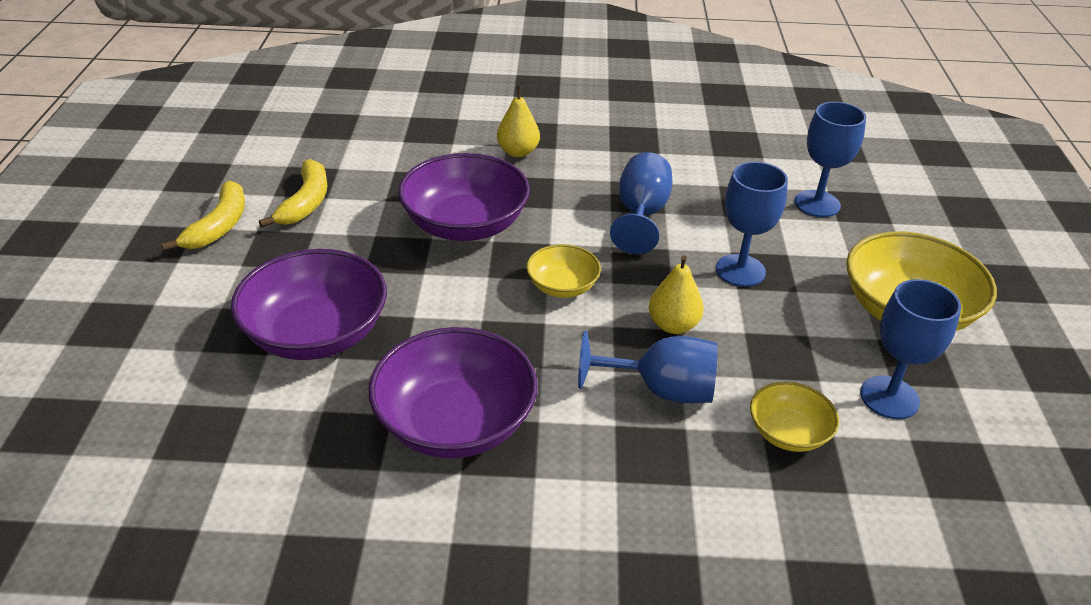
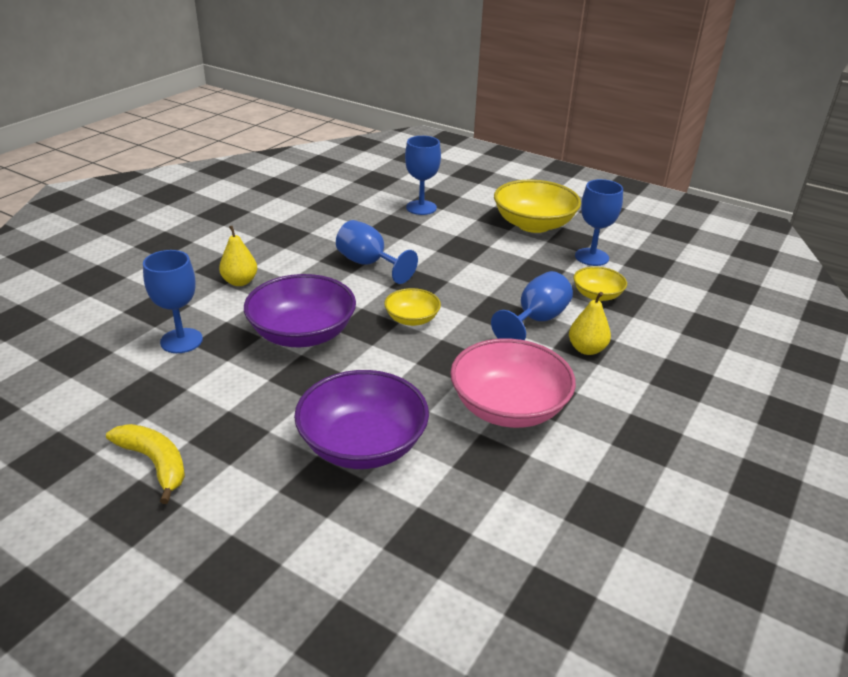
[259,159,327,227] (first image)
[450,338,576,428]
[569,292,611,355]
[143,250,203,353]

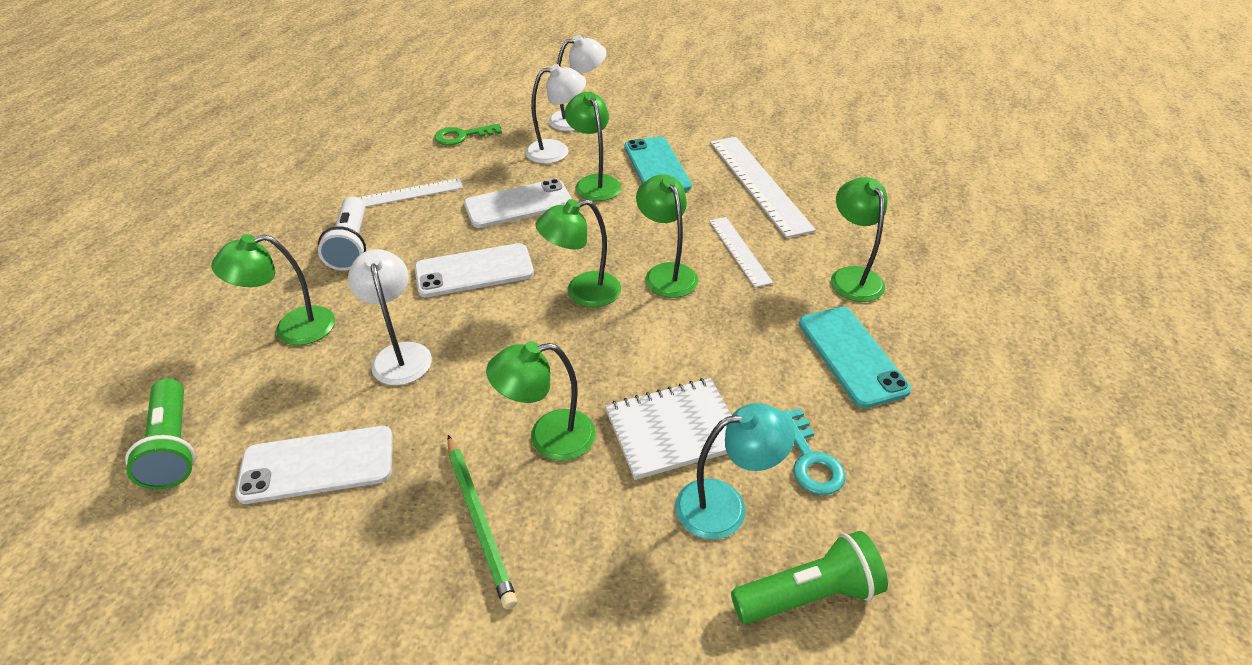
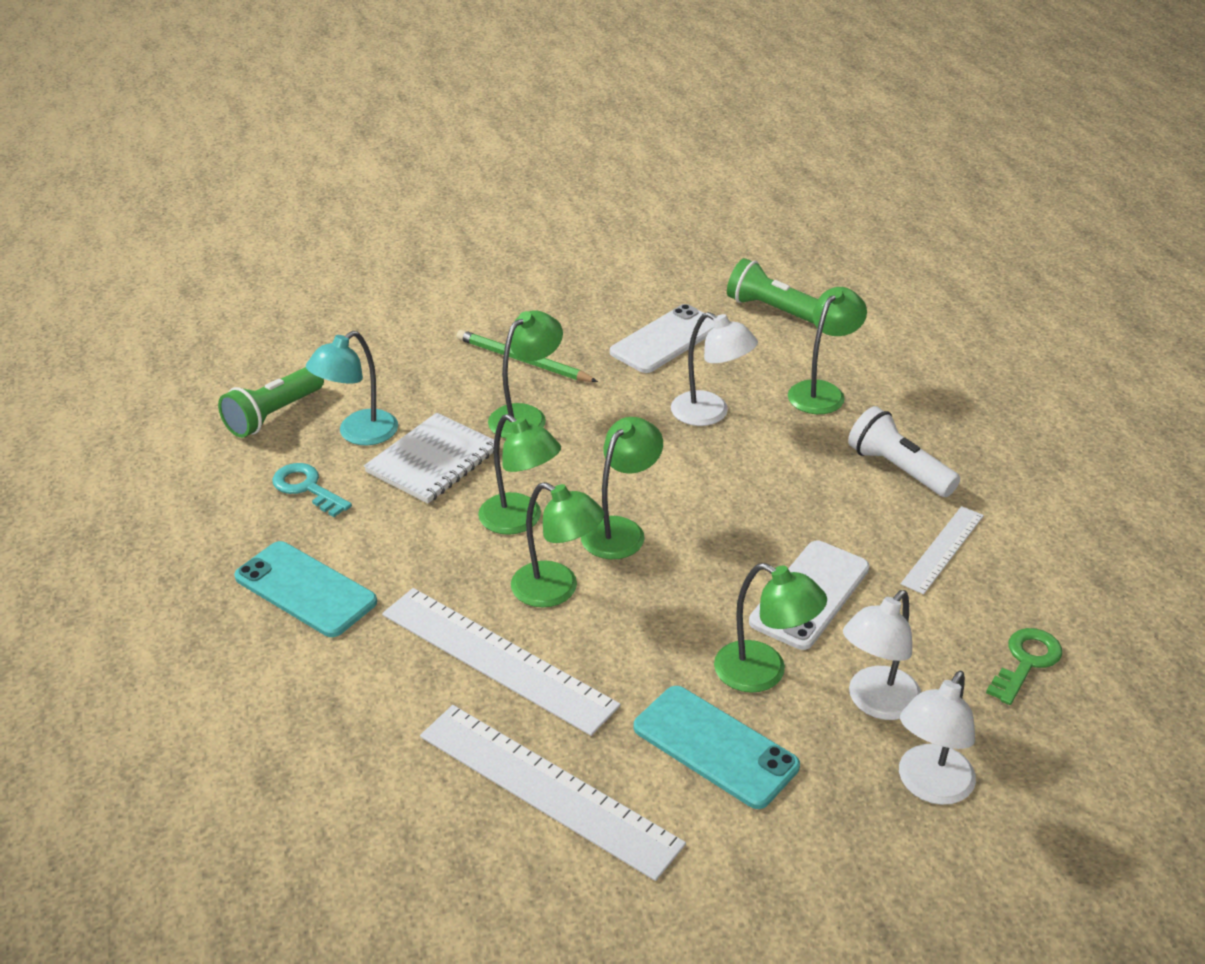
[414,243,534,297] (first image)
[382,588,621,736]
[478,414,561,535]

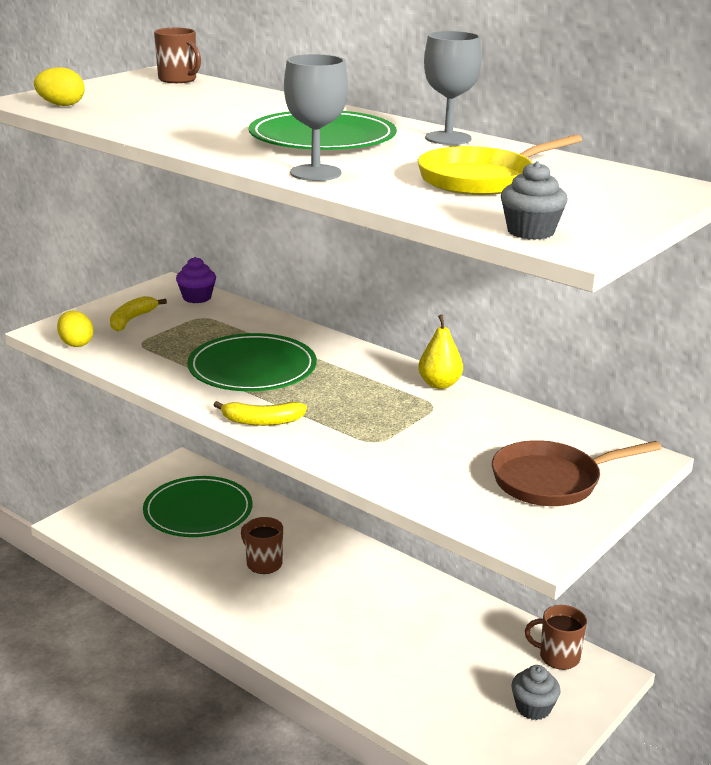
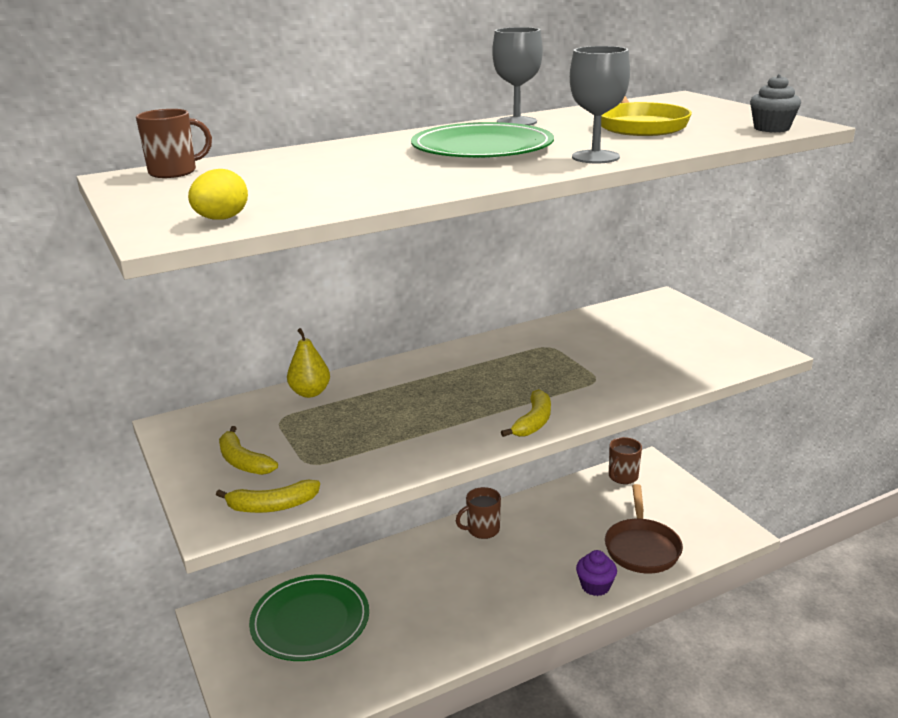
[216,480,320,513]
[576,550,617,596]
[187,333,317,391] (first image)
[456,487,501,539]
[287,328,330,398]
[605,484,683,573]
[511,665,561,720] (first image)

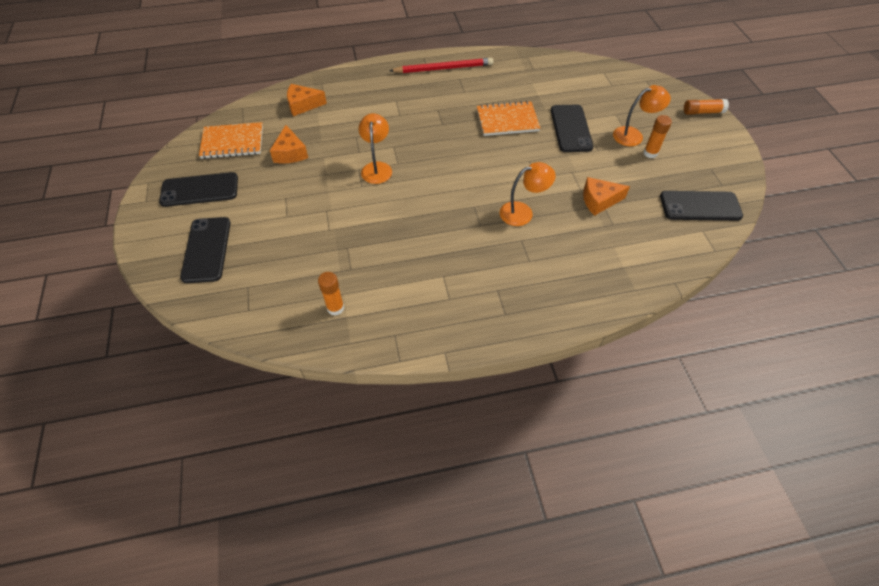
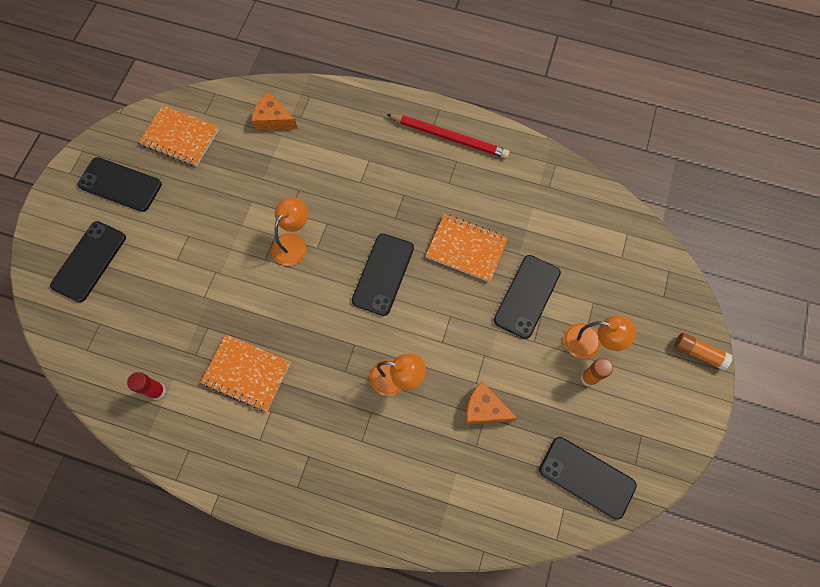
[270,125,308,163] (first image)
[127,372,166,400]
[200,335,291,411]
[352,233,414,316]

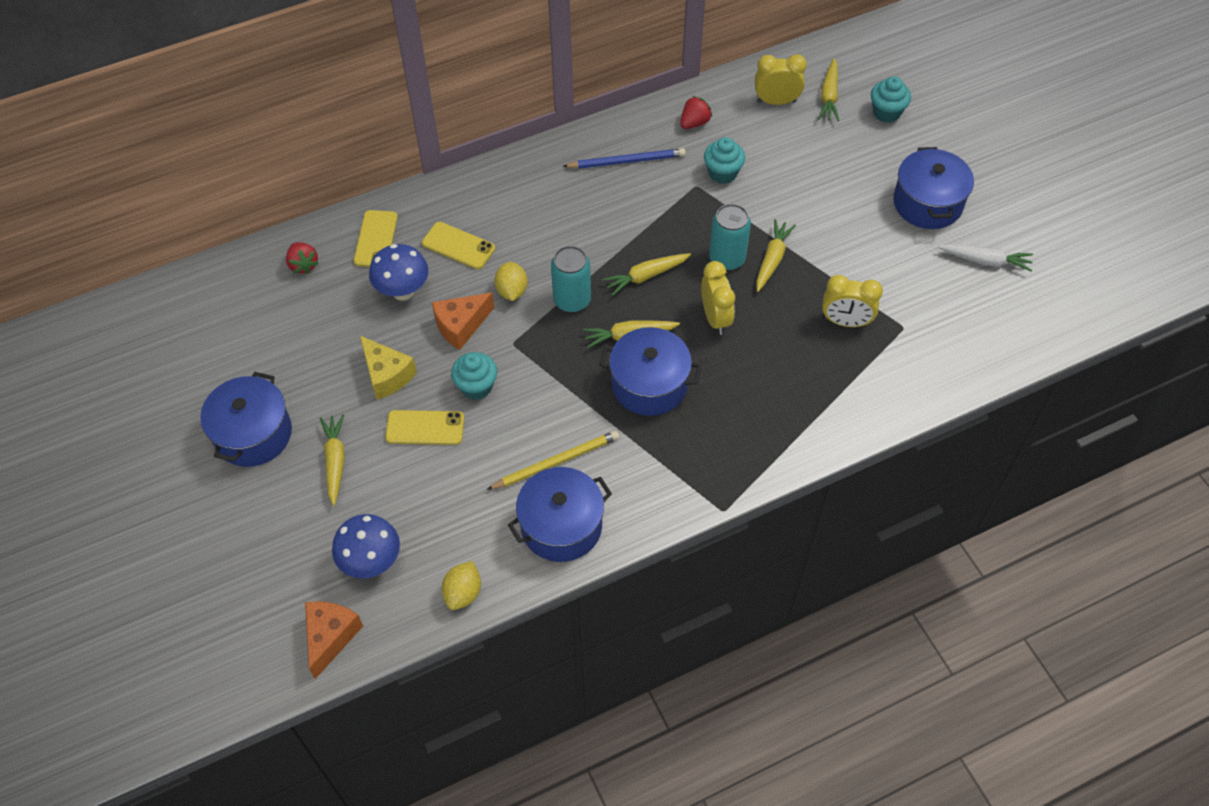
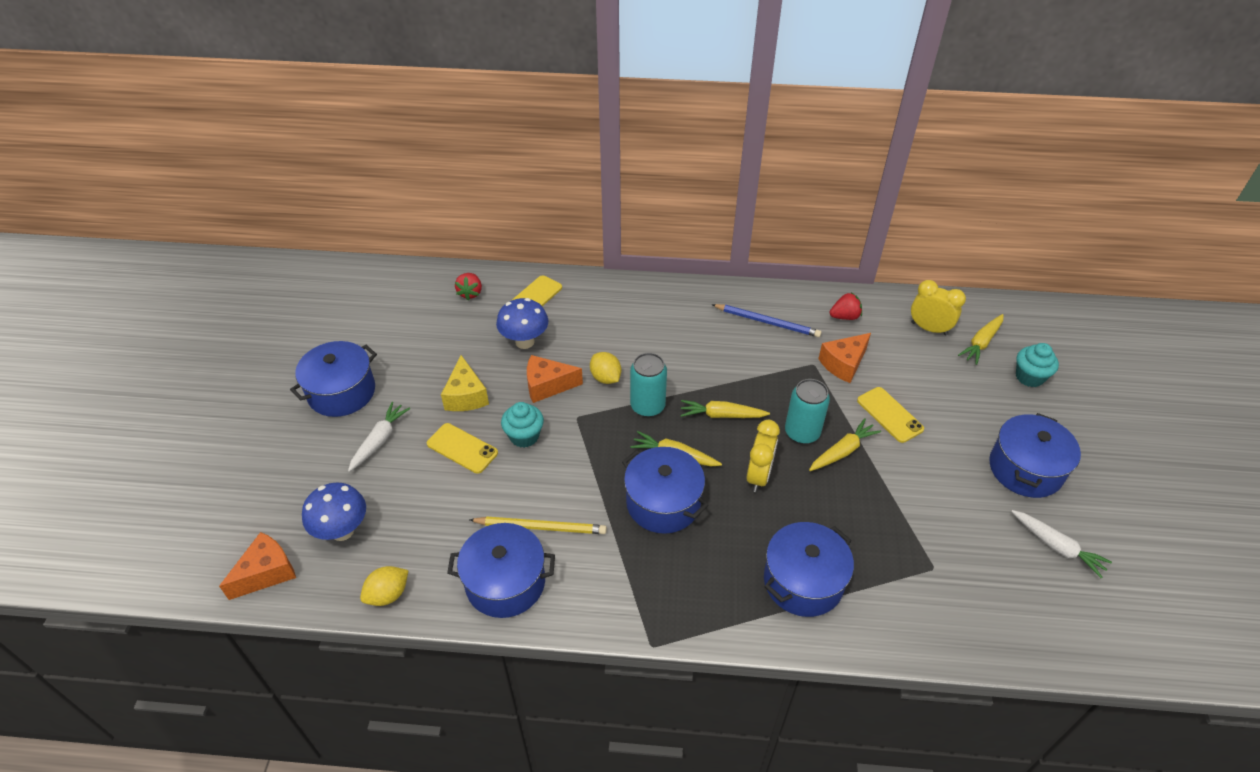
[348,402,410,472]
[857,387,924,443]
[590,352,621,384]
[818,333,871,383]
[822,275,883,327] (first image)
[764,522,854,617]

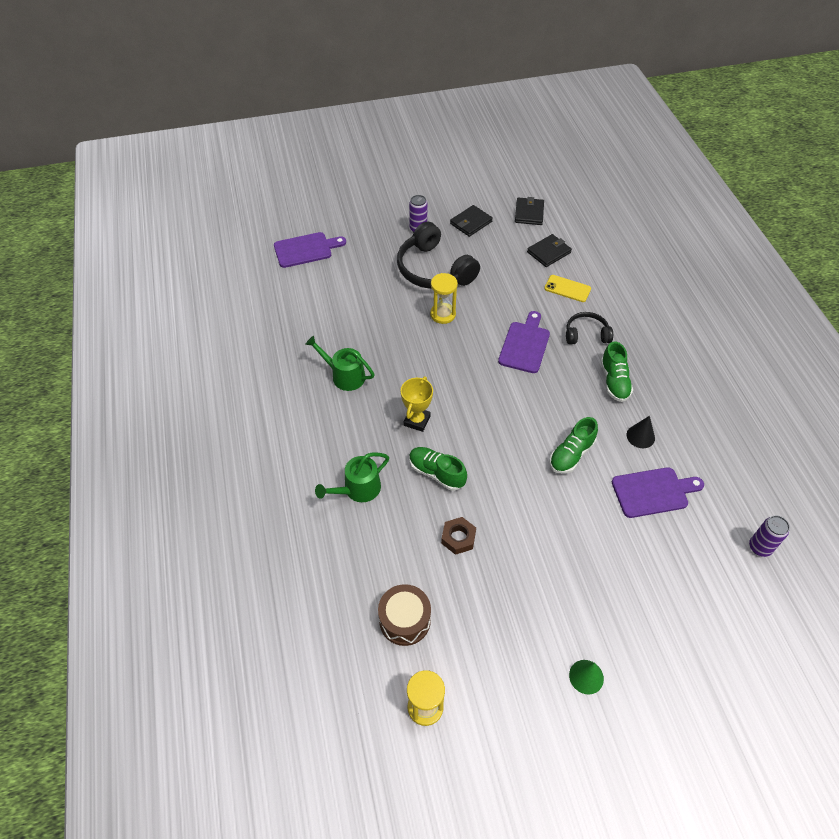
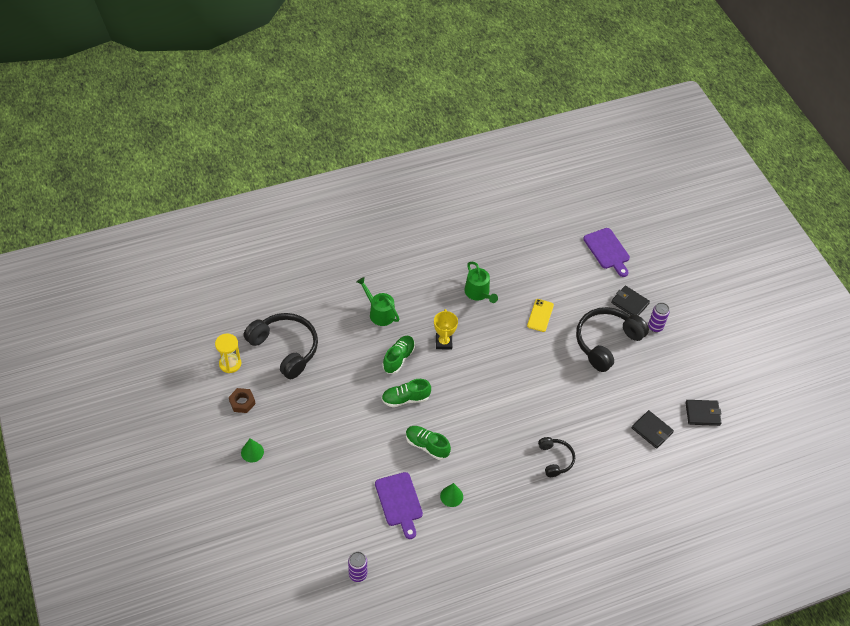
[464,262,498,303]
[244,313,318,379]
[434,309,458,349]
[430,273,458,324] (first image)
[229,388,256,413]
[611,285,650,316]
[498,311,550,373] (first image)
[527,299,554,332]
[382,379,431,407]
[440,483,463,507]

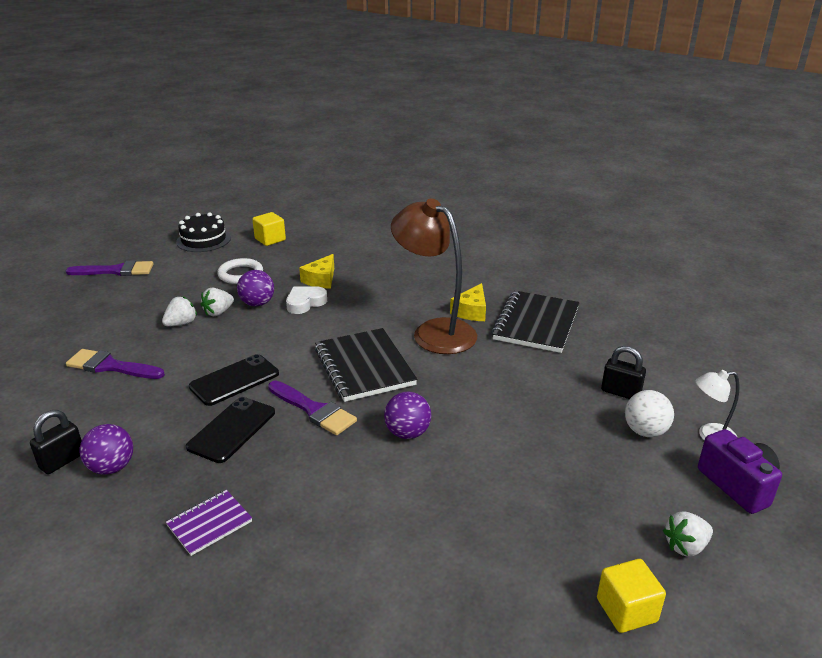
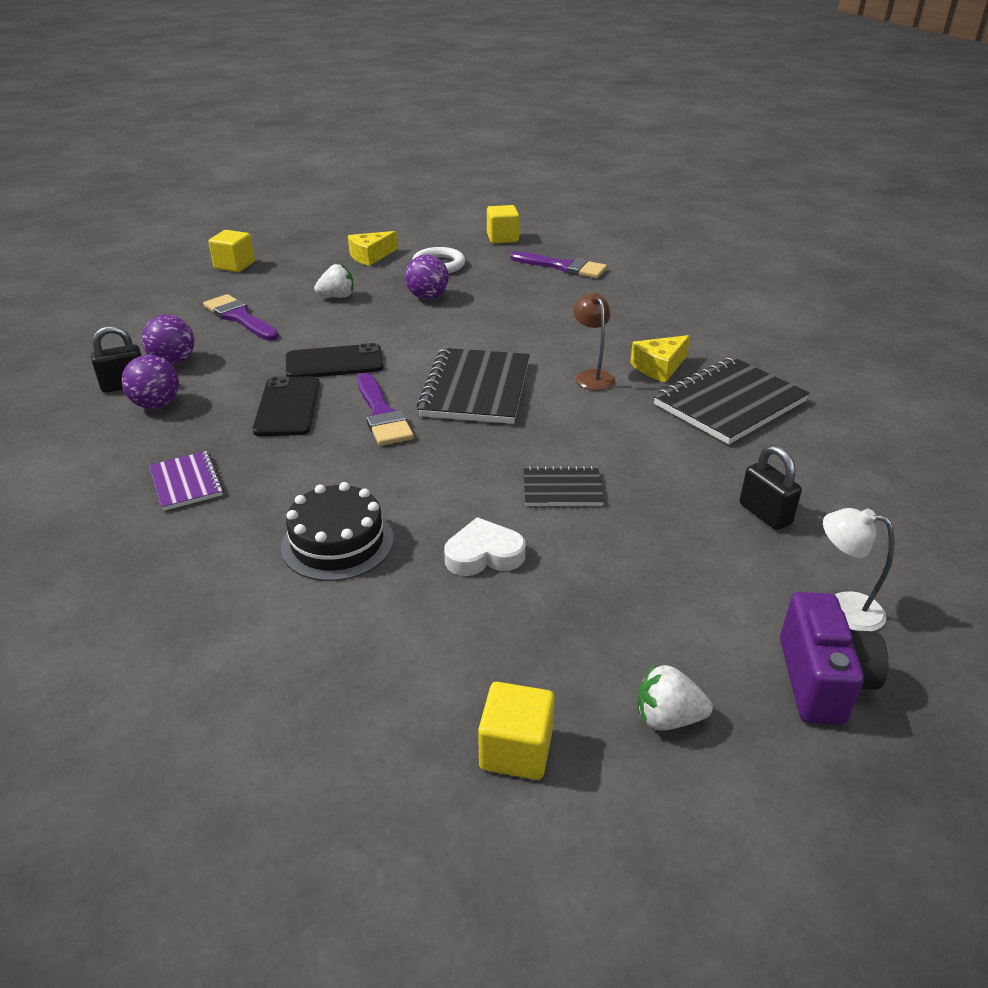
[510,251,607,278]
[149,451,224,511]
[281,482,394,581]
[253,376,320,436]
[201,288,234,316] (first image)
[444,517,526,576]
[348,231,398,266]
[142,315,194,365]
[573,293,615,391]
[625,390,674,437] (first image)
[208,230,255,272]
[523,465,604,506]

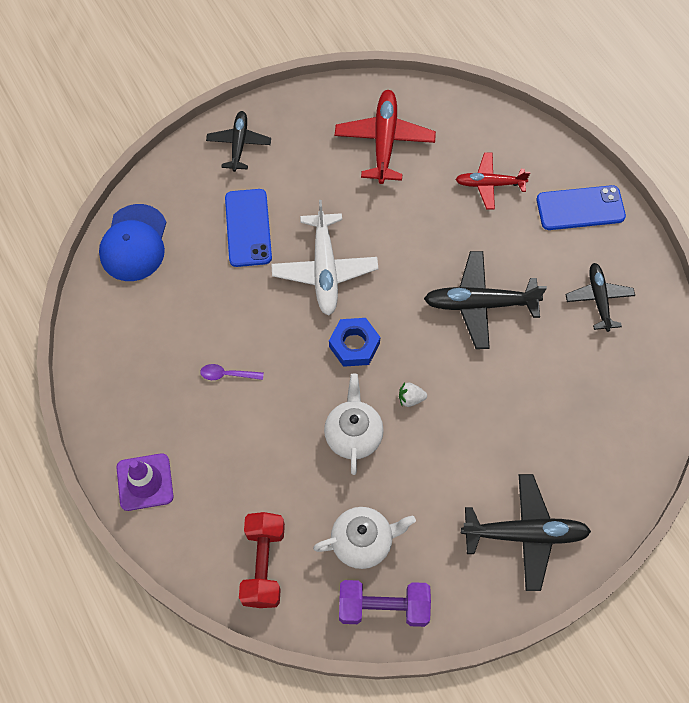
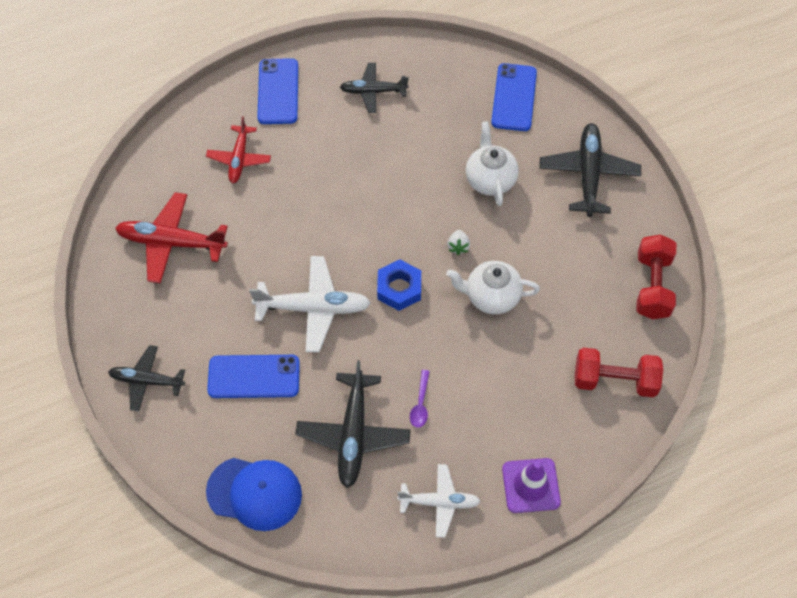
[466,121,519,206]
[636,234,676,319]
[296,360,411,488]
[397,464,481,537]
[491,63,537,131]

